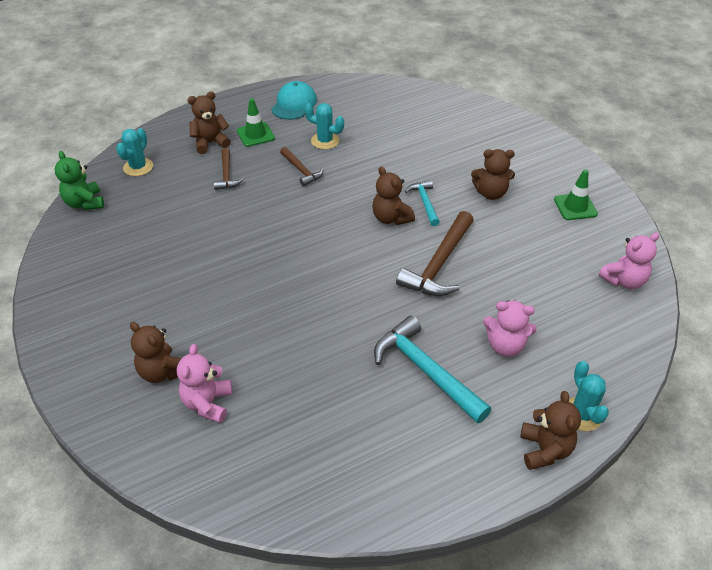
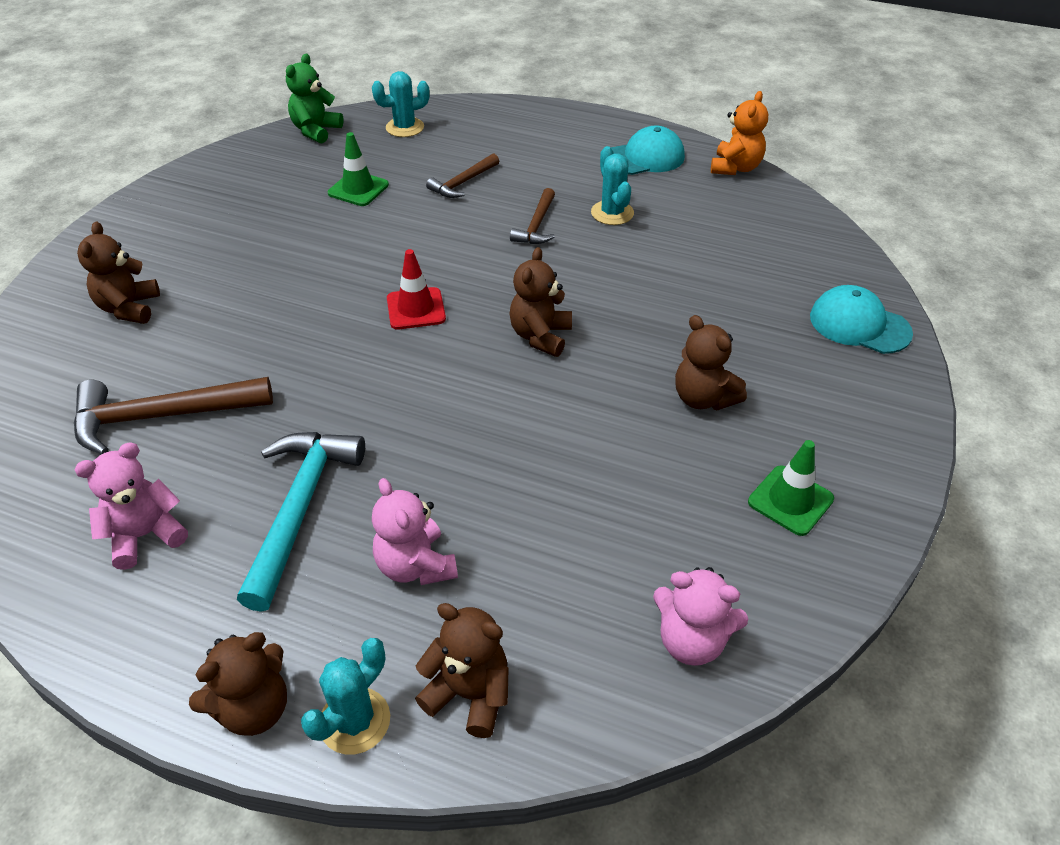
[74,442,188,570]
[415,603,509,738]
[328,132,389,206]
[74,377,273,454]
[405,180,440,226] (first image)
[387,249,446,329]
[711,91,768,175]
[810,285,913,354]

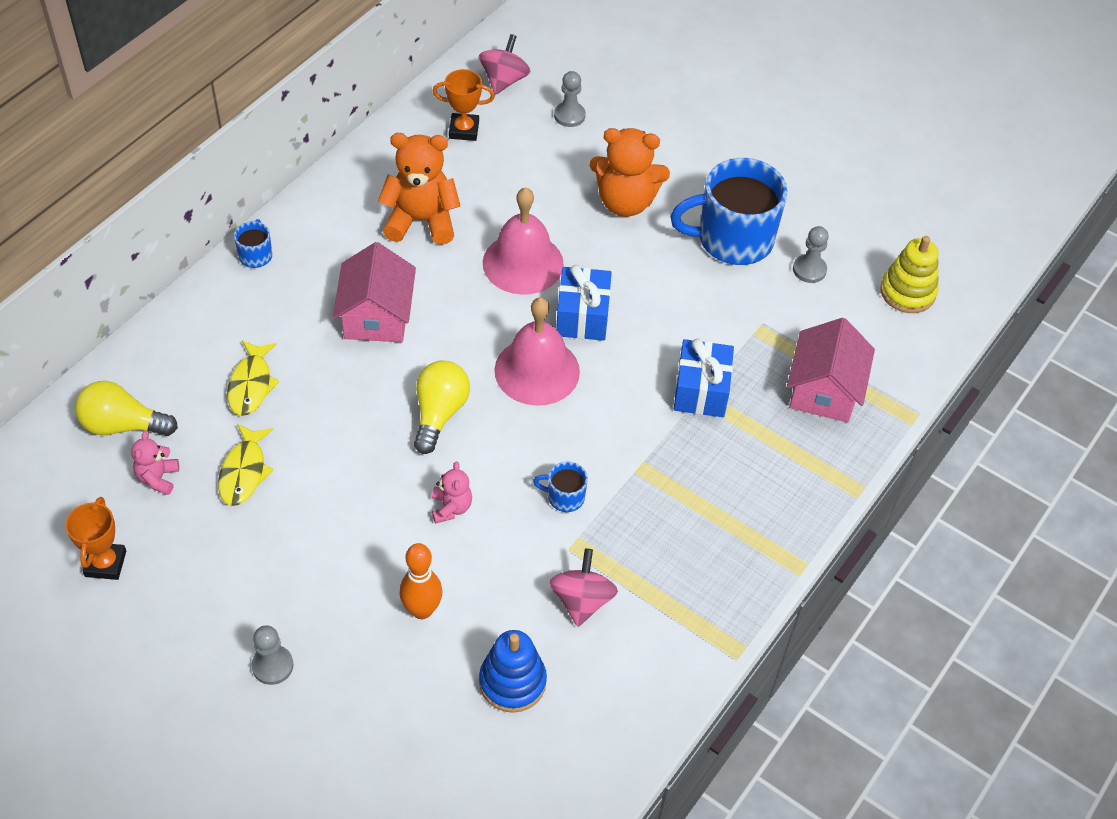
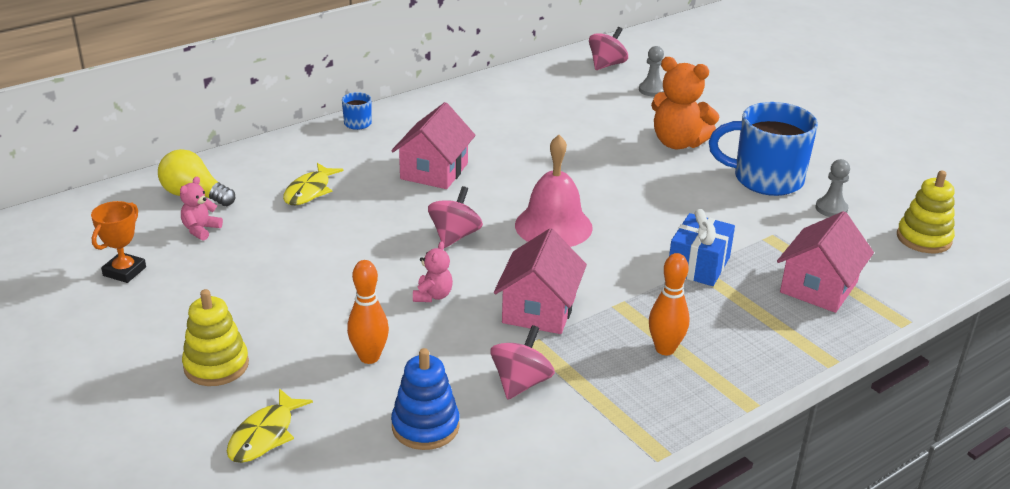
[227,388,313,463]
[182,289,249,386]
[378,133,460,245] (first image)
[428,186,483,248]
[432,69,495,141] (first image)
[483,187,564,295] (first image)
[494,228,587,334]
[556,265,612,341] (first image)
[649,253,689,355]

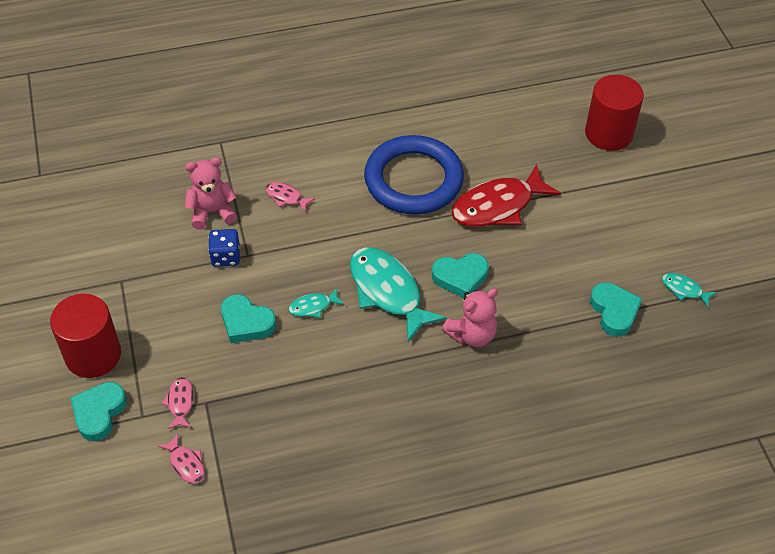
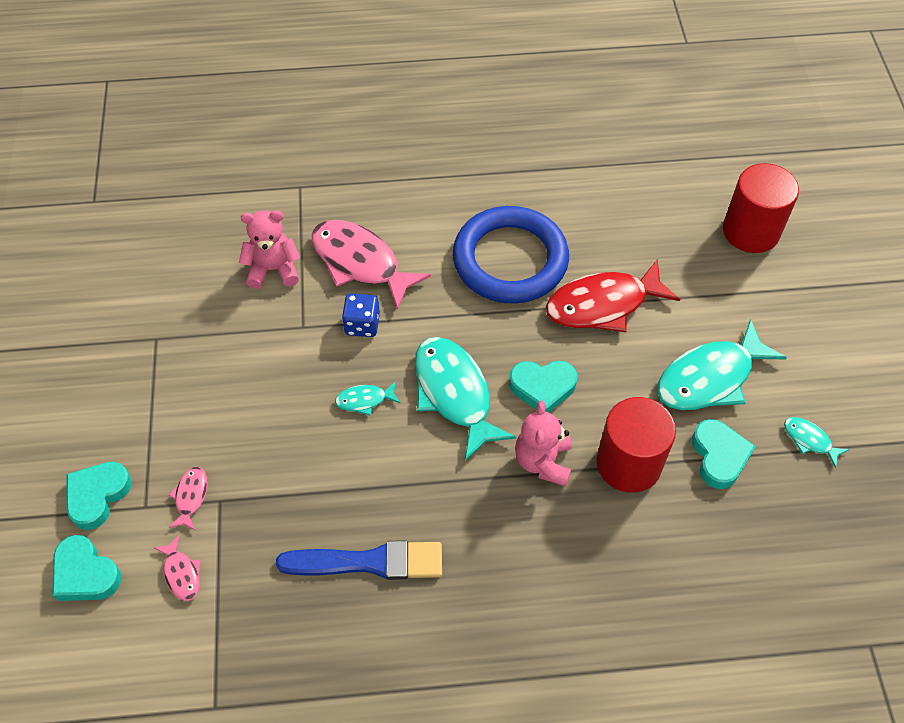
[597,397,676,493]
[342,293,380,337]
[52,535,122,601]
[312,220,431,310]
[515,401,572,486]
[276,540,442,580]
[657,319,787,410]

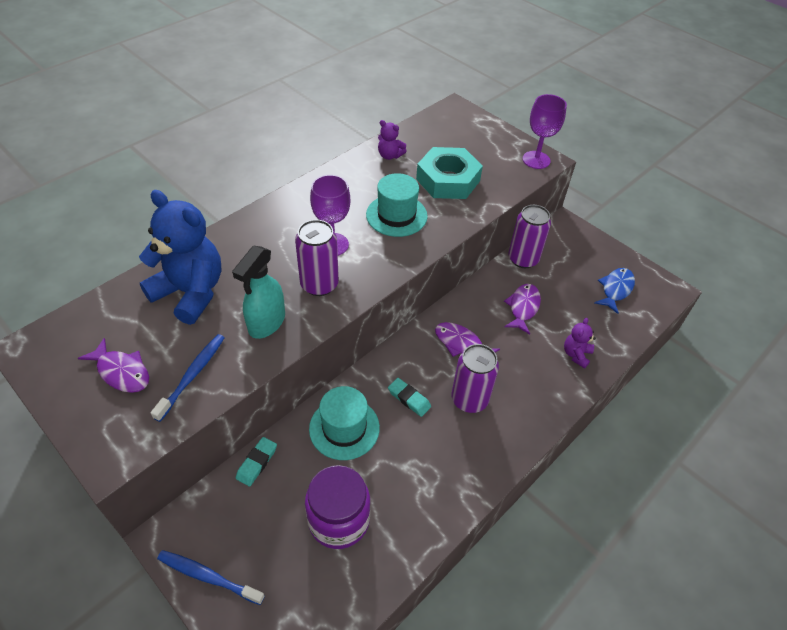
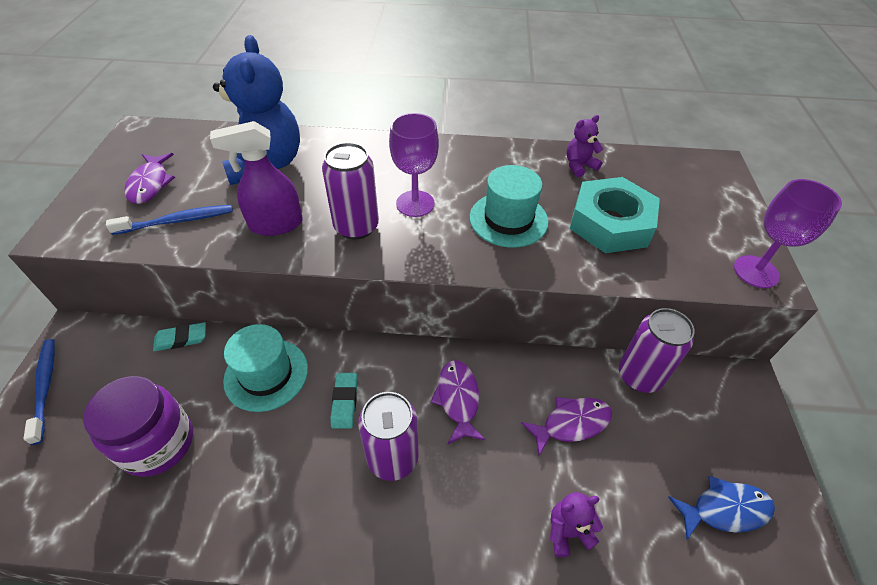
[210,121,303,236]
[566,115,603,177]

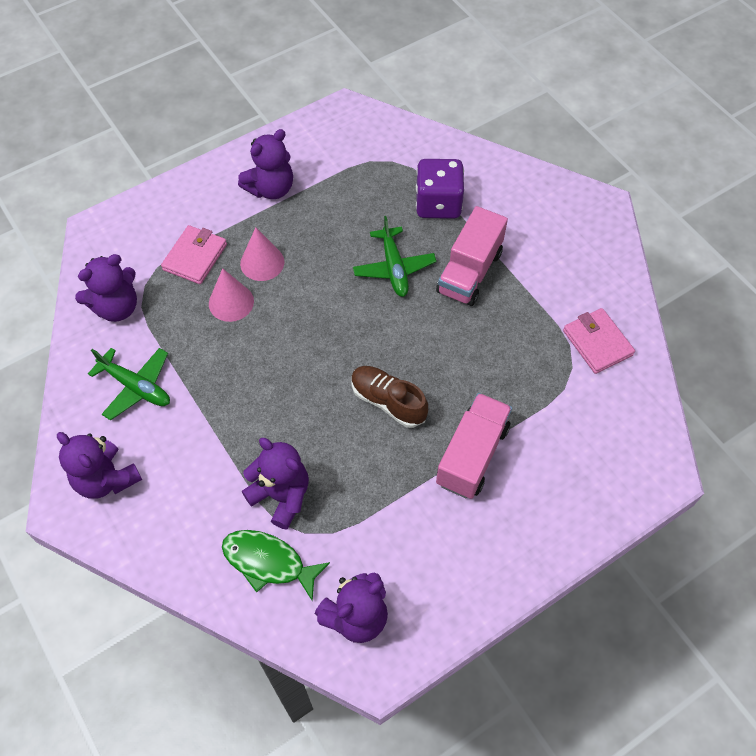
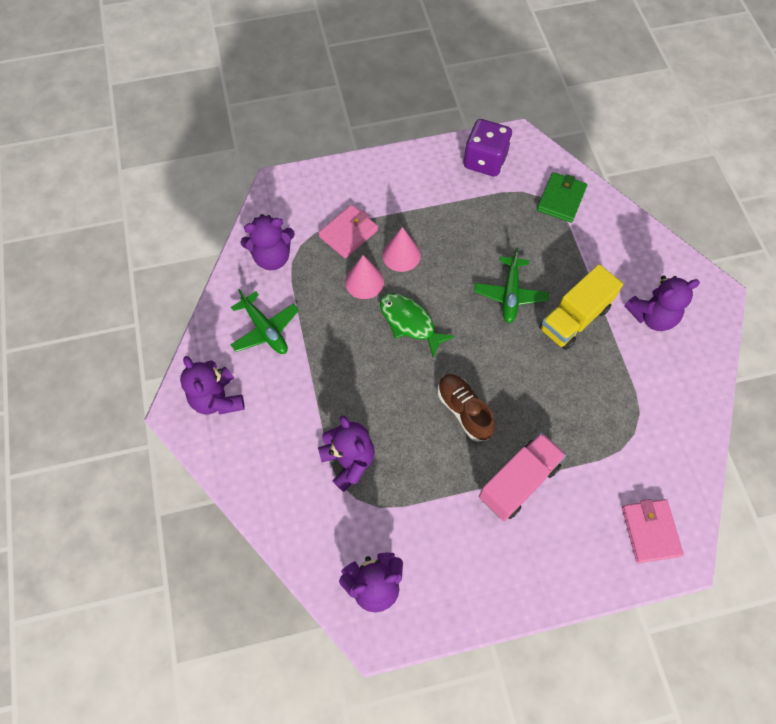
[380,293,455,358]
[624,276,700,331]
[463,119,512,177]
[539,264,623,350]
[622,499,684,563]
[537,172,587,223]

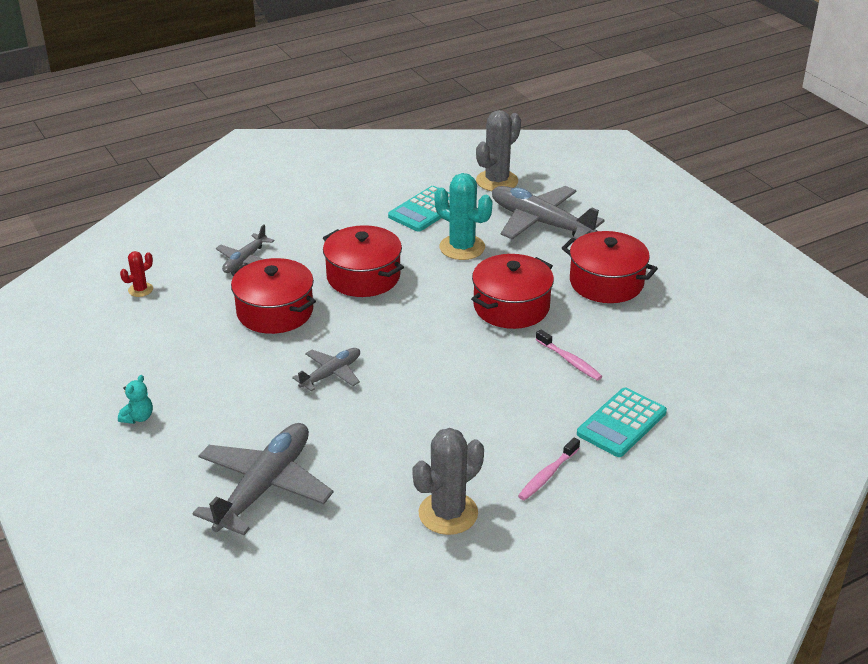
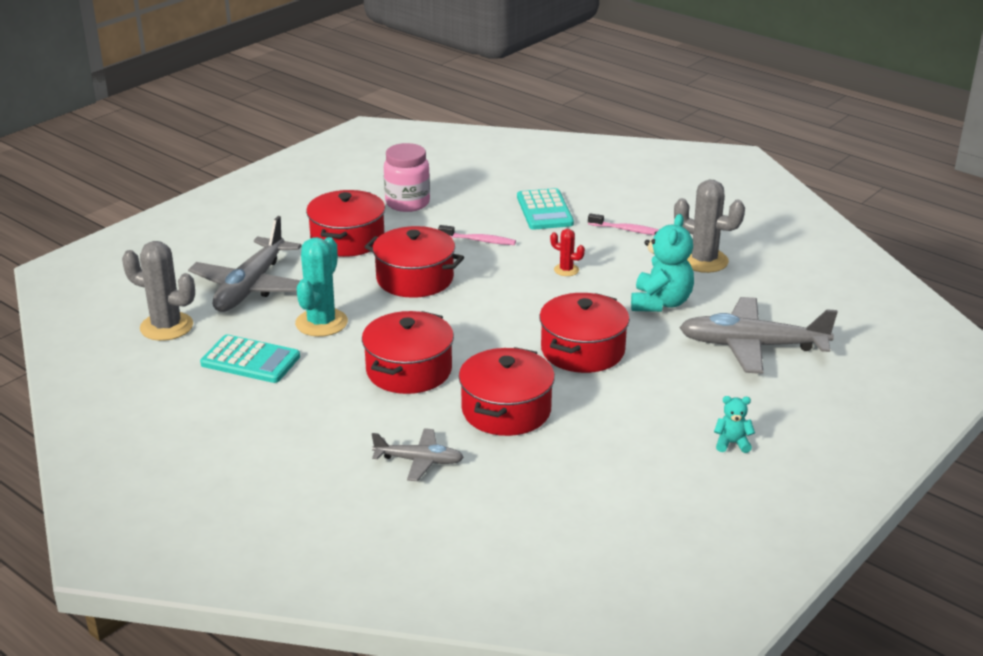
[550,229,585,276]
[539,293,630,373]
[438,225,516,245]
[517,188,574,230]
[384,143,430,212]
[631,214,694,312]

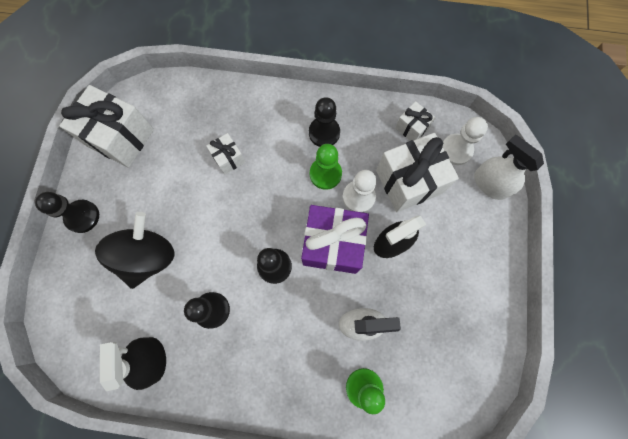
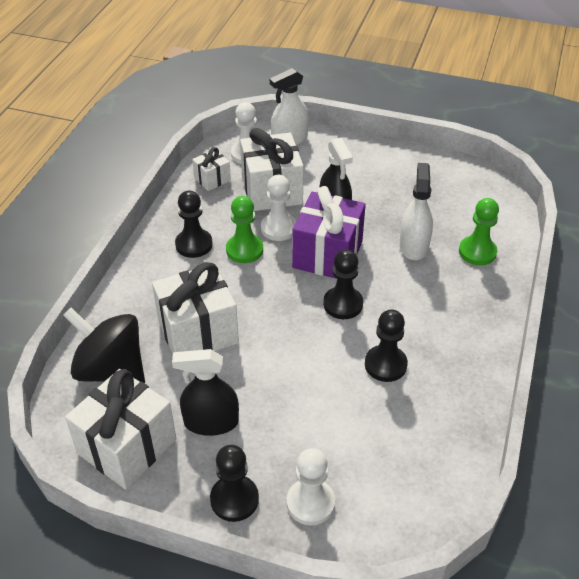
[63,308,145,383]
[172,349,239,436]
[152,262,239,354]
[287,448,335,525]

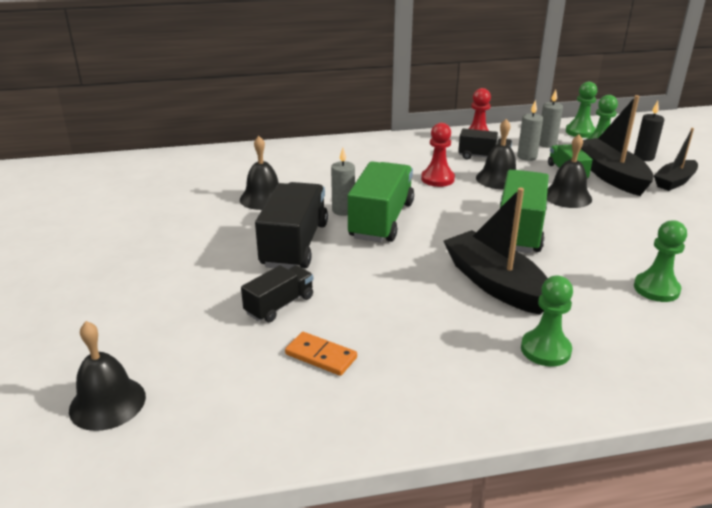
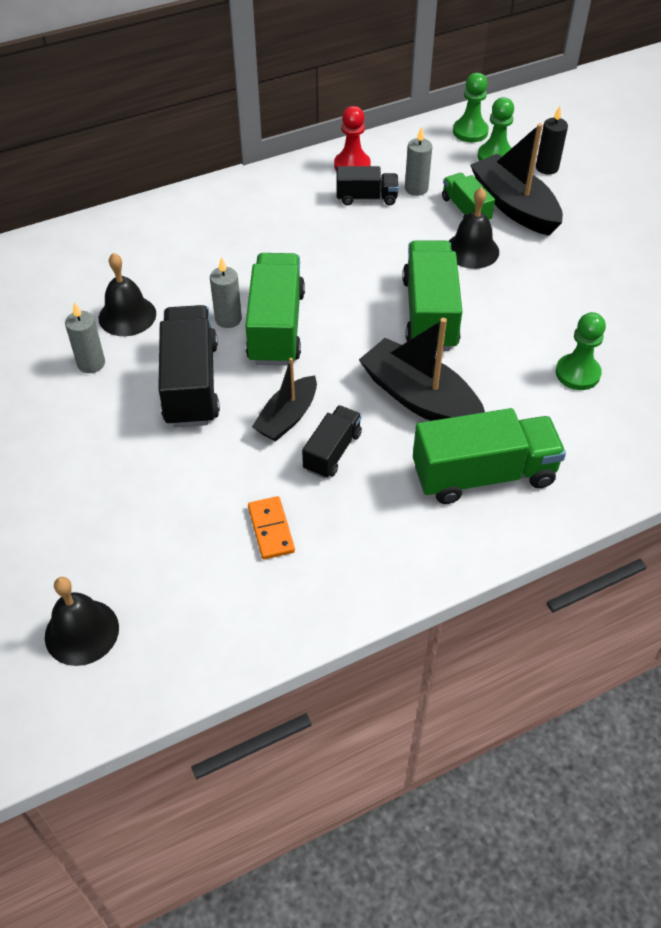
[302,405,362,479]
[248,496,295,560]
[421,123,455,187] (first image)
[476,119,516,189] (first image)
[413,408,566,504]
[65,302,105,373]
[252,358,317,442]

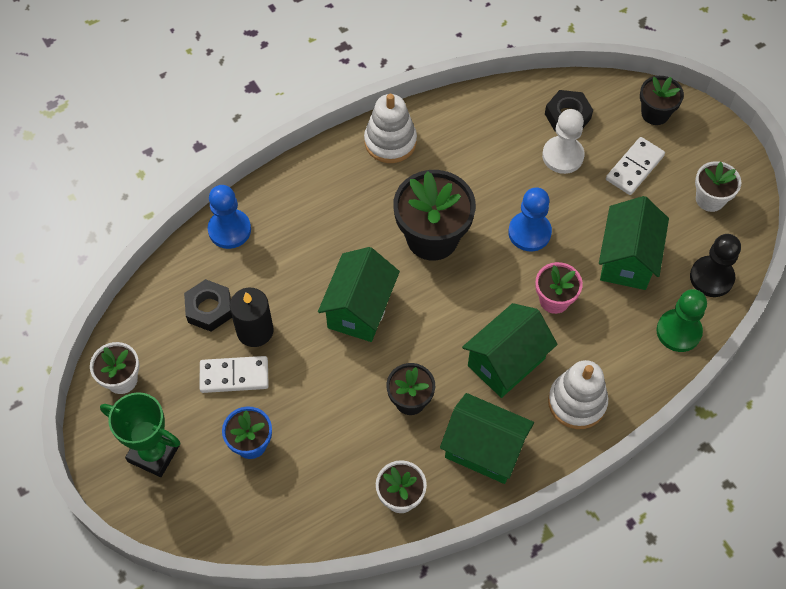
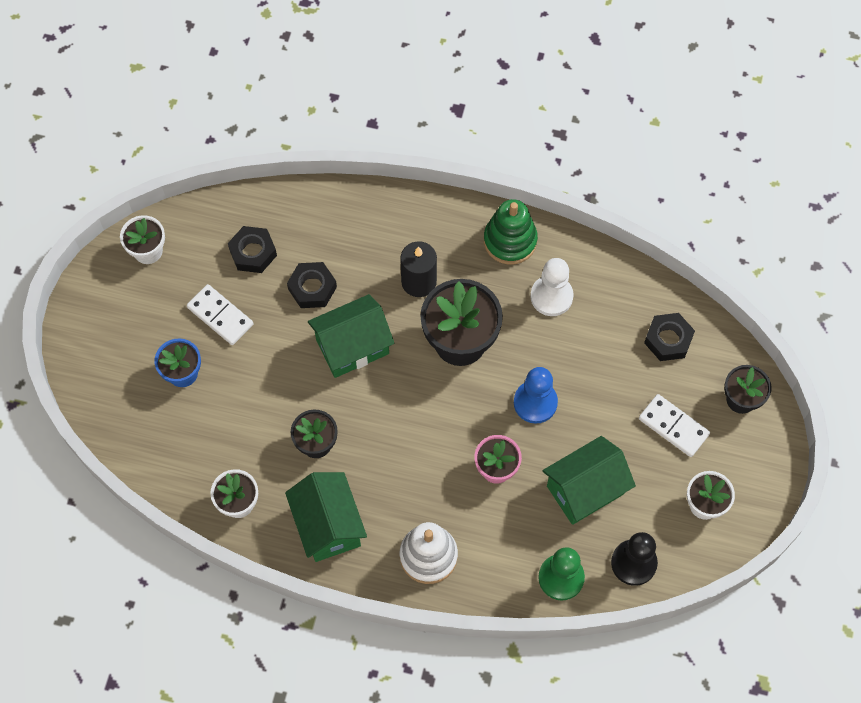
[100,392,180,477] (first image)
[208,185,251,249] (first image)
[400,241,437,297]
[484,199,538,264]
[462,303,557,398] (first image)
[530,258,574,316]
[639,394,710,457]
[287,262,337,308]

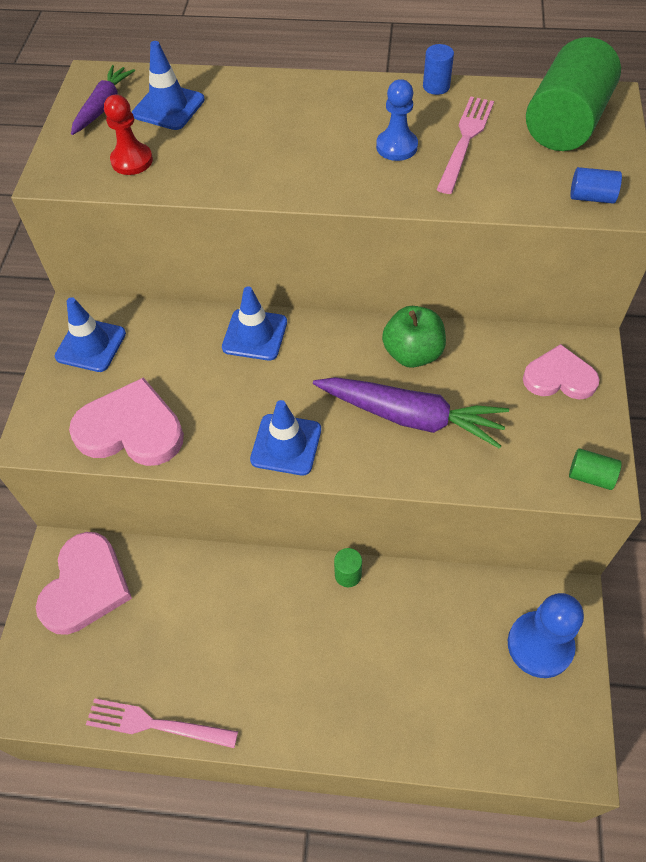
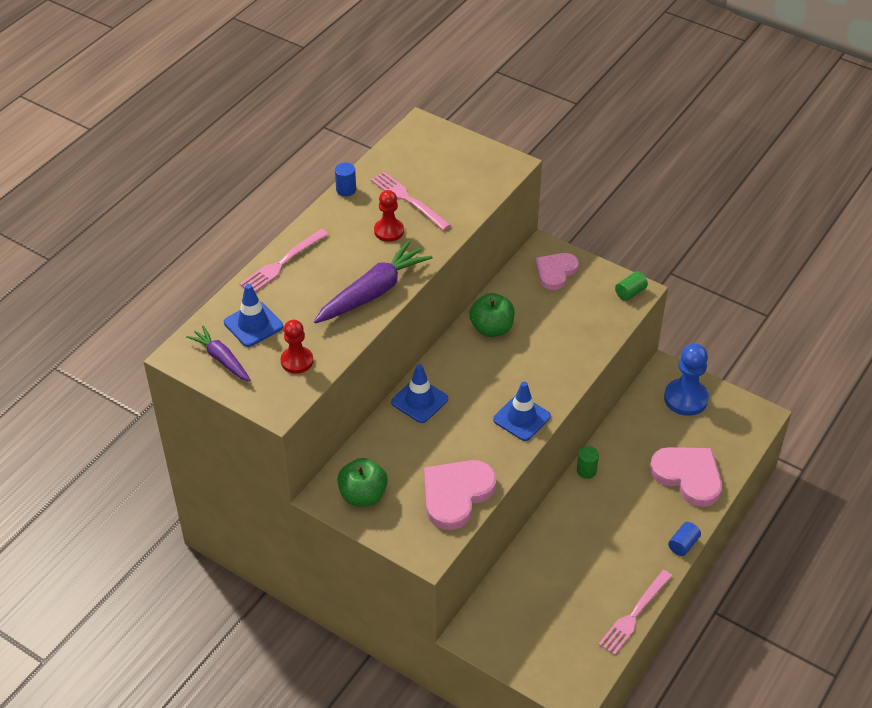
[650,447,722,507]
[337,458,388,506]
[314,240,433,324]
[374,190,404,242]
[526,37,621,151] (first image)
[668,522,701,556]
[240,229,328,292]

